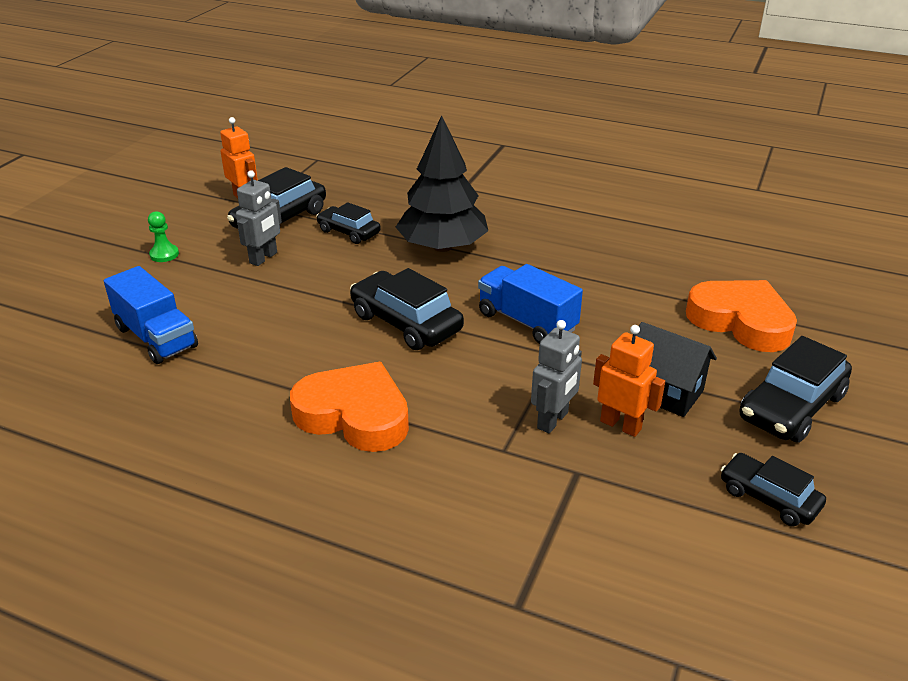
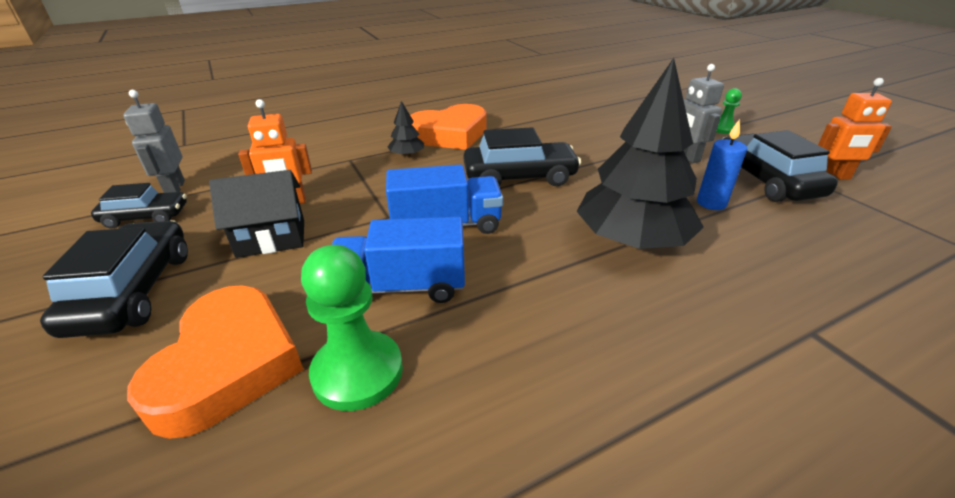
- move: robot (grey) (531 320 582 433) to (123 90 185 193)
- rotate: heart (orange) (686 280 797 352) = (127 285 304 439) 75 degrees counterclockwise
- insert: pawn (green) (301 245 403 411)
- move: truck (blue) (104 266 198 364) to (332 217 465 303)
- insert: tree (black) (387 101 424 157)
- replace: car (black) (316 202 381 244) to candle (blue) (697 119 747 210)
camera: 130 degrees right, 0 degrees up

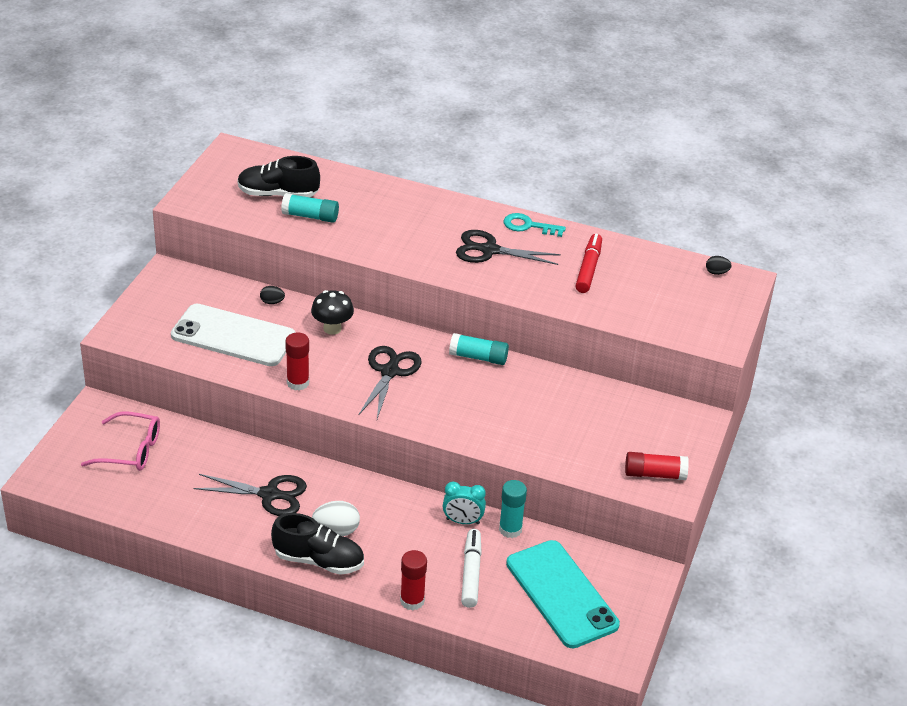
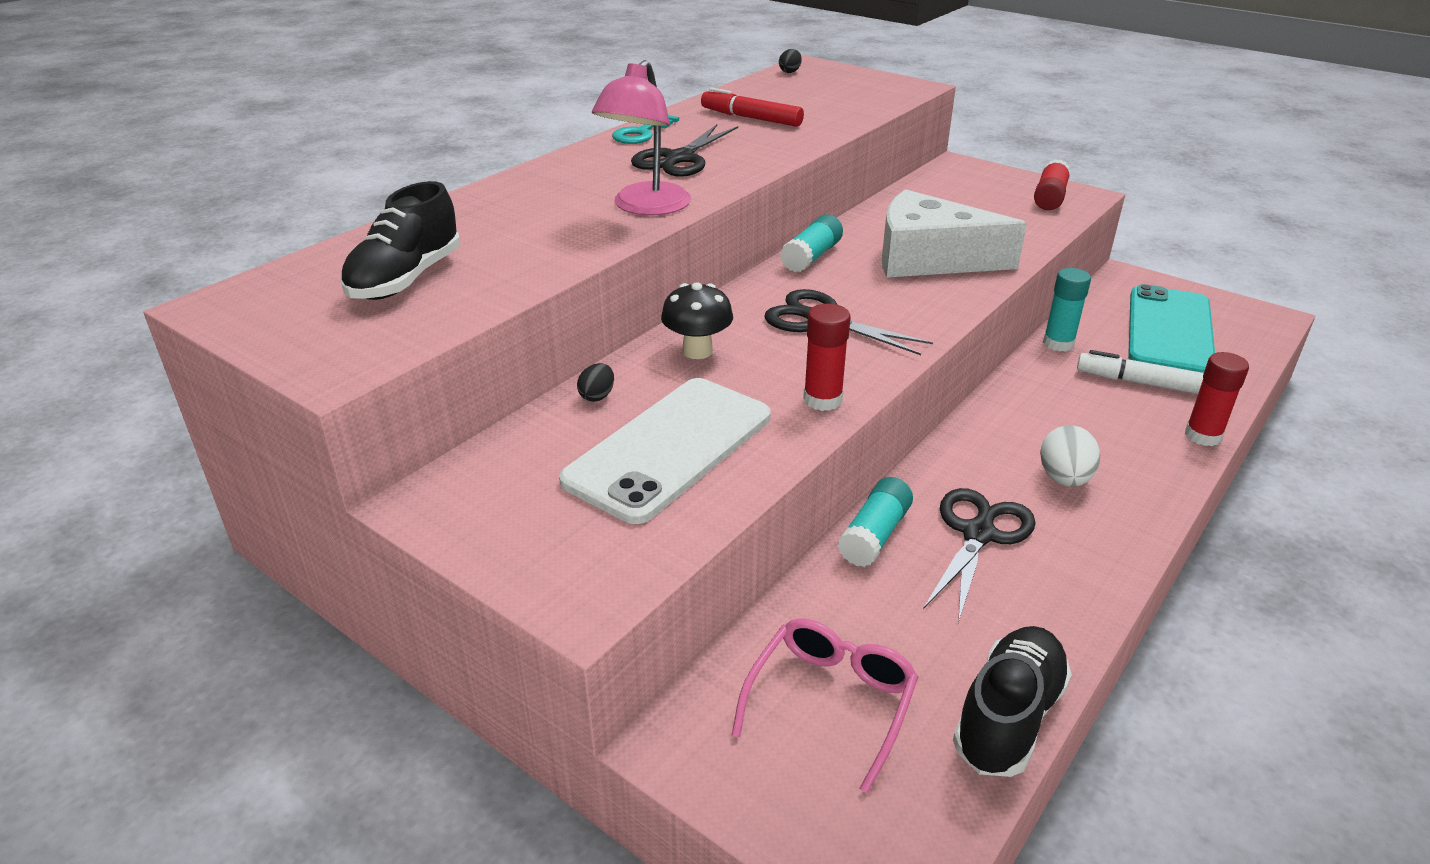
- insert: lamp (pink) (592 60 691 216)
- move: glue stick (turquoise) (281 193 339 223) to (837 477 913 567)
- insert: cheese (white) (882 189 1027 277)
- move: shoe (black) (271 513 364 575) to (953 626 1072 777)
- rotate: phone (turquoise) (506 540 620 648) = (1128 284 1215 373) 60 degrees counterclockwise
- delete: clock (turquoise) (443 481 486 524)
camera: 70 degrees left, 5 degrees down

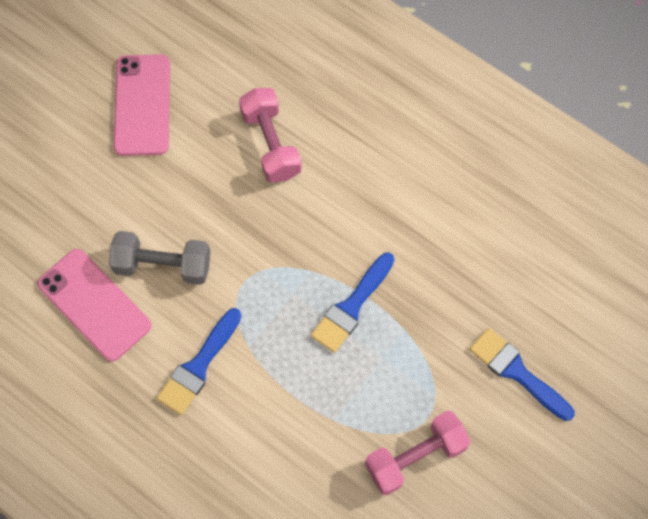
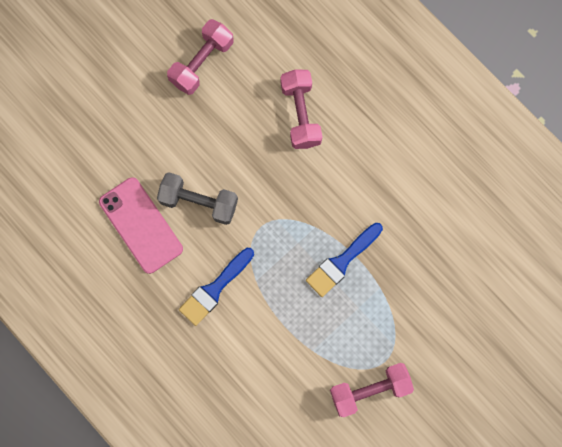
- replace: phone (pink) (113 54 170 156) to dumbbell (pink) (167 19 233 95)
- delete: brush (blue) (469 328 575 421)
camera: 10 degrees right, 10 degrees up

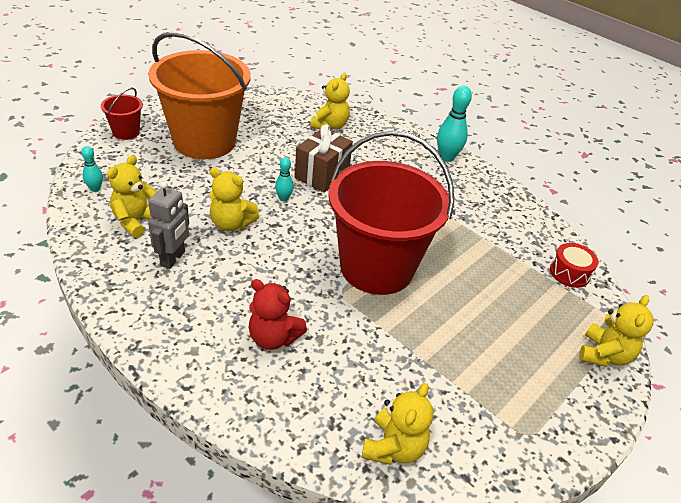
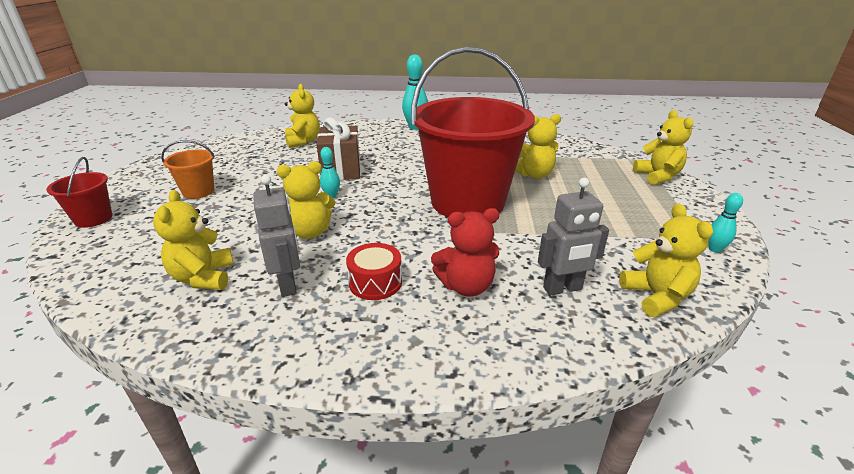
- resize: bucket (orange) (148 32 251 159) = (161 140 215 199) x0.42
- move: drum (red) (550 243 599 288) to (346 243 402 300)
- insert: teddy bear (yellow) (515 114 561 179)
- insert: robot (grey) (538 178 609 296)
- move: bowling pin (turquoise) (81 146 103 192) to (708 193 743 253)
camera: 35 degrees left, 10 degrees down

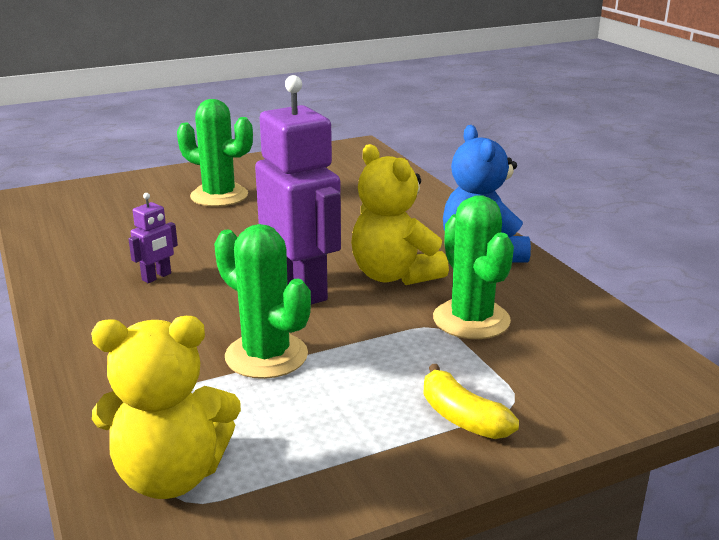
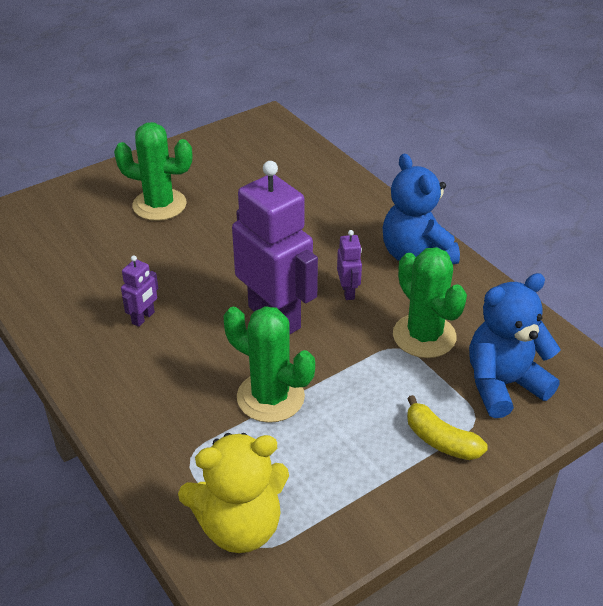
- replace: teddy bear (yellow) (351 144 449 285) to robot (purple) (337 230 362 300)
- insert: teddy bear (blue) (469 273 560 418)
camera: 10 degrees left, 15 degrees up

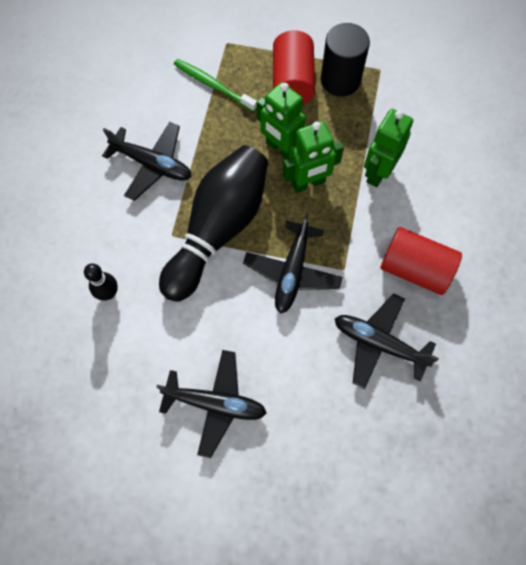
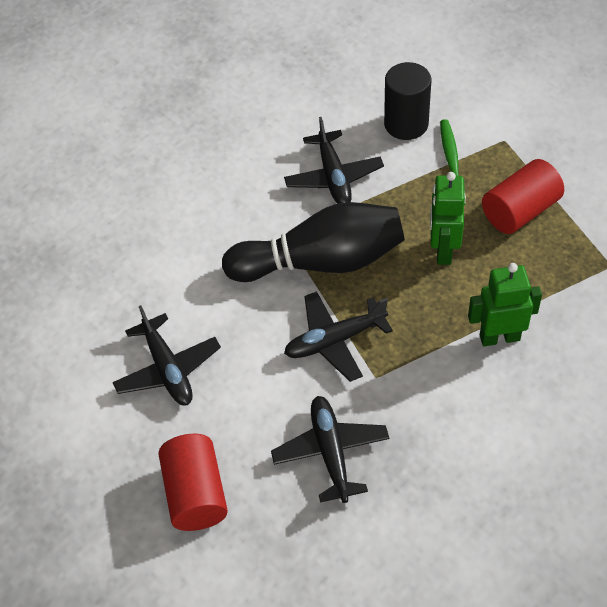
- move: cylinder (red) (380 227 462 295) to (158 434 228 531)
- move: cylinder (black) (321 23 370 96) to (384 62 431 140)
- delete: bowling pin (black) (84 263 118 301)
- delete: robot (green) (283 121 344 193)
camera: 55 degrees right, 15 degrees down

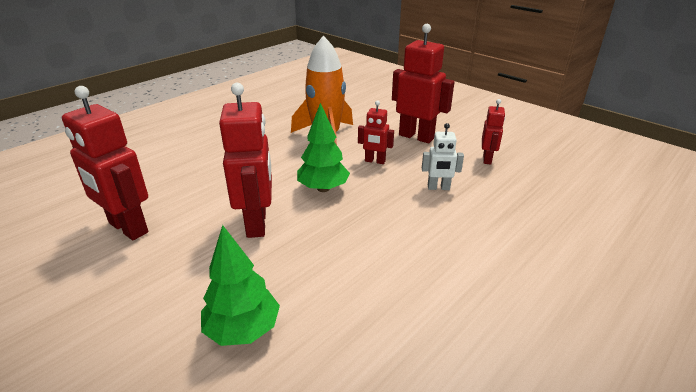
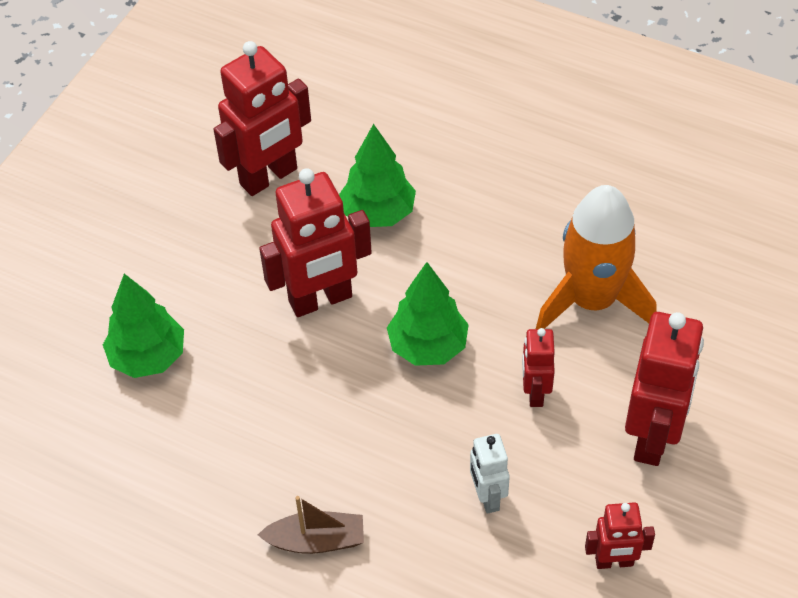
- rotate: robot (red) (62 86 148 240) = (214 41 311 196) 150 degrees counterclockwise
- insert: boat (brown) (258 496 364 554)
- insert: tree (green) (339 124 416 227)
camera: 75 degrees right, 20 degrees up

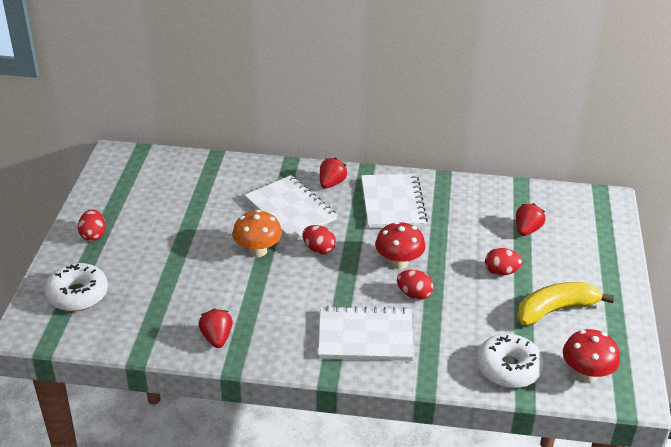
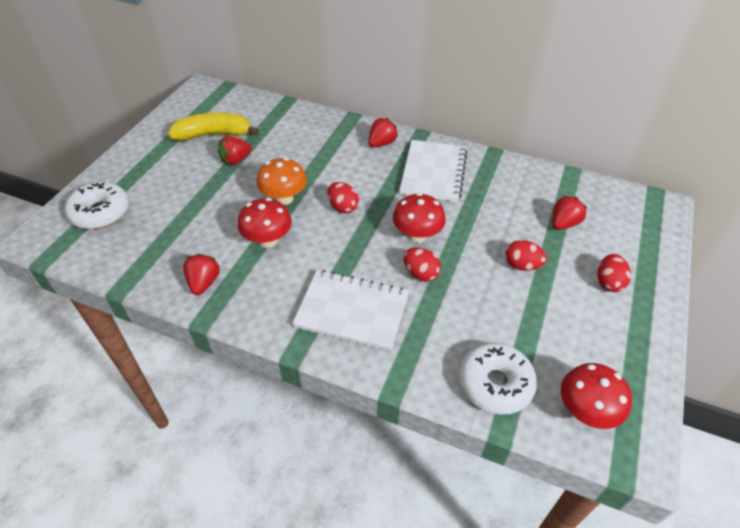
- move: banana (yellow) (517 282 614 325) to (168 112 259 141)
- insert: strawberry (red) (218 136 252 165)
- insert: mushroom (red) (238 198 292 248)
- move: egg (red) (78 209 106 241) to (597 254 631 292)
- delete: notebook (white) (244 175 338 240)
camera: 15 degrees right, 10 degrees up

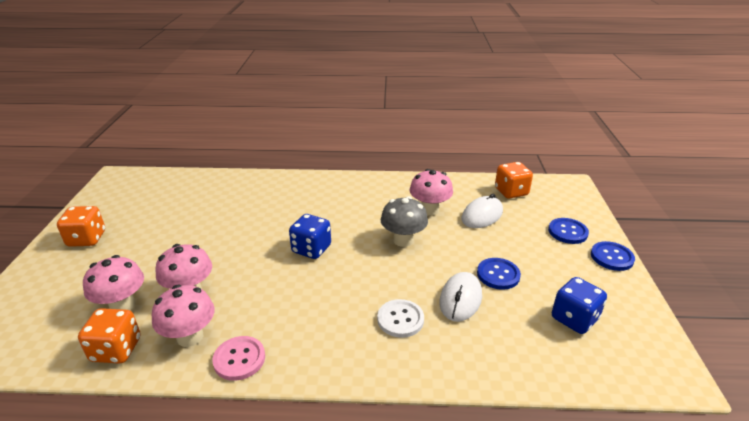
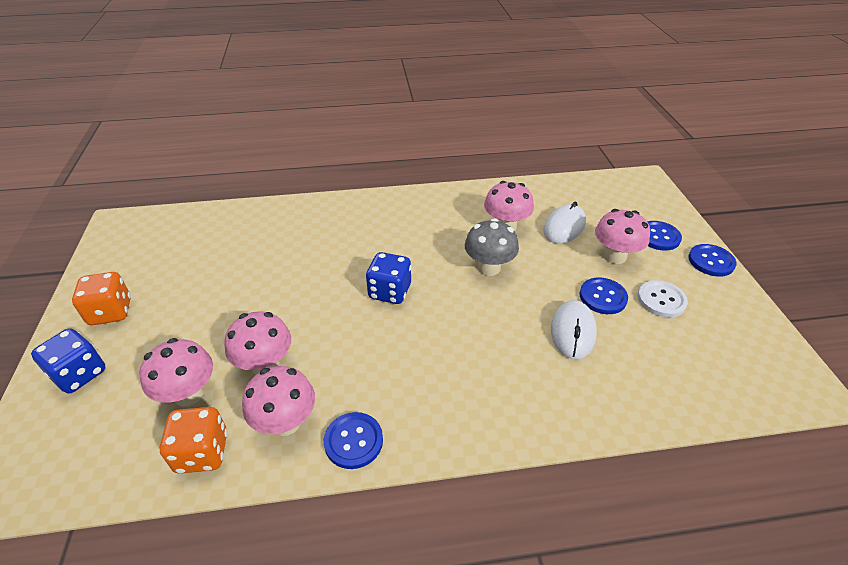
- move: dice (blue) (552 277 607 334) to (31 328 105 394)
- recolor: button (pink) (212 336 265 381) to button (blue) (324 412 383 469)
- insert: mushroom (pink) (595 209 650 264)
- move: button (white) (377 299 424 338) to (637 280 688 318)
- delete: dice (orange) (495 162 533 199)
camera: 10 degrees left, 10 degrees up

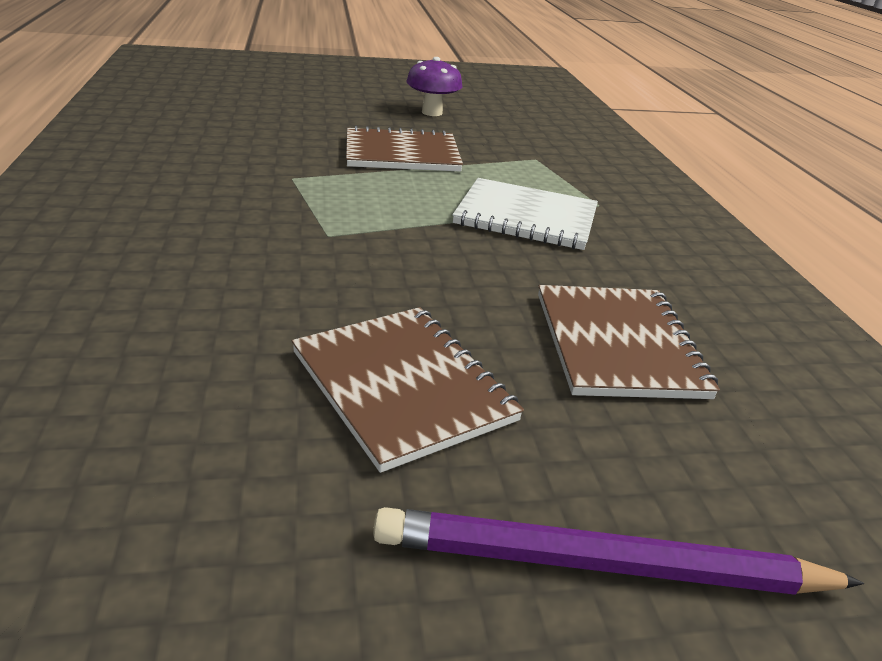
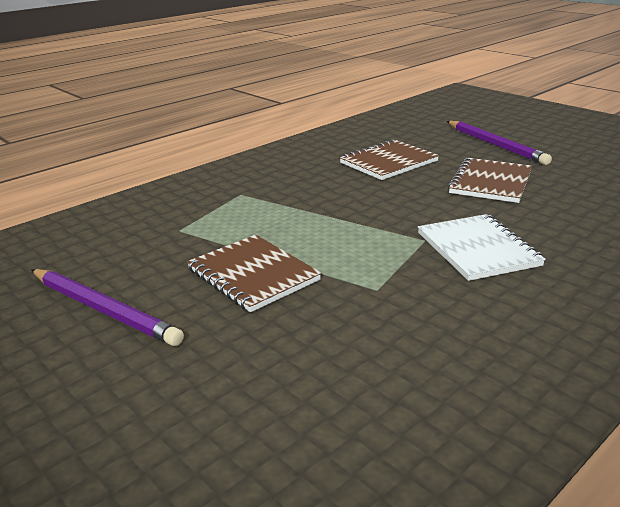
- replace: mushroom (purple) (406 57 462 116) to pencil (purple) (31 269 184 346)
- move: notebook (white) (452 178 598 250) to (418 214 546 281)
camera: 120 degrees left, 5 degrees down

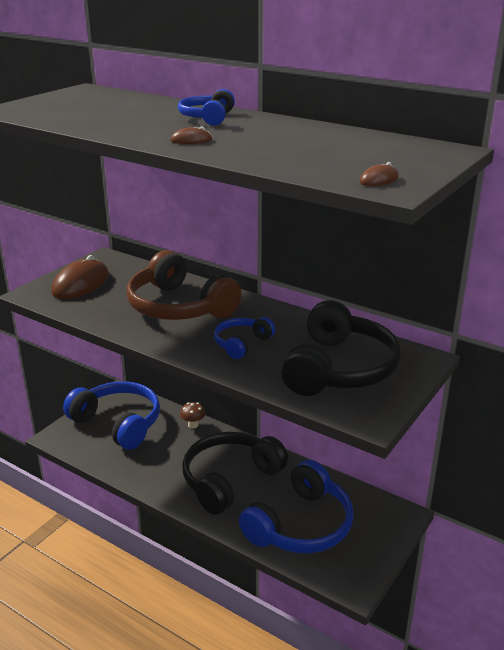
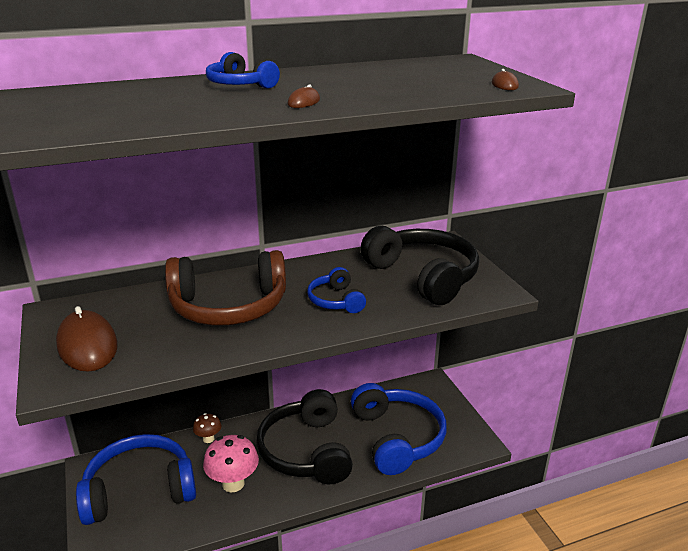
- insert: mushroom (pink) (203 435 259 493)
camera: 55 degrees left, 0 degrees up

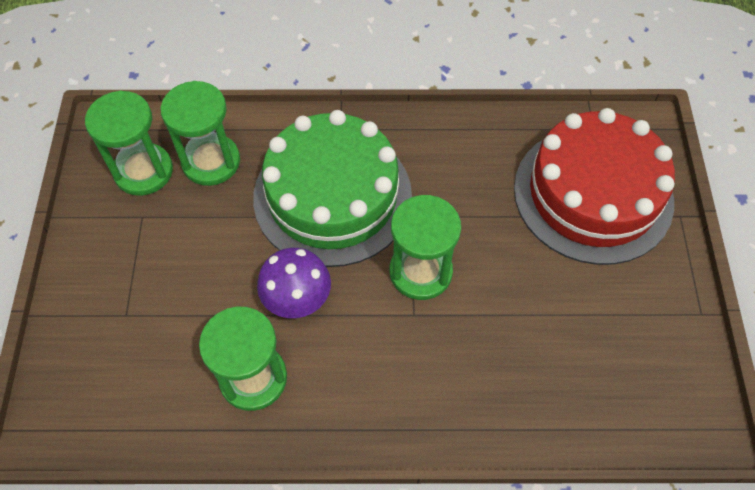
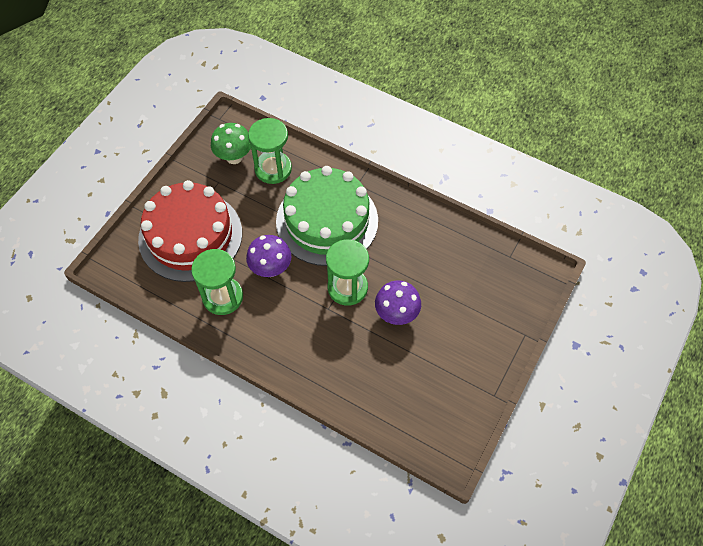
- move: cake (red) (514 108 675 265) to (138 180 242 282)
- replace: hourglass (green) (85 91 173 196) to mushroom (green) (211 123 251 164)
- insert: mushroom (purple) (375 280 421 325)
camera: 30 degrees right, 0 degrees up

